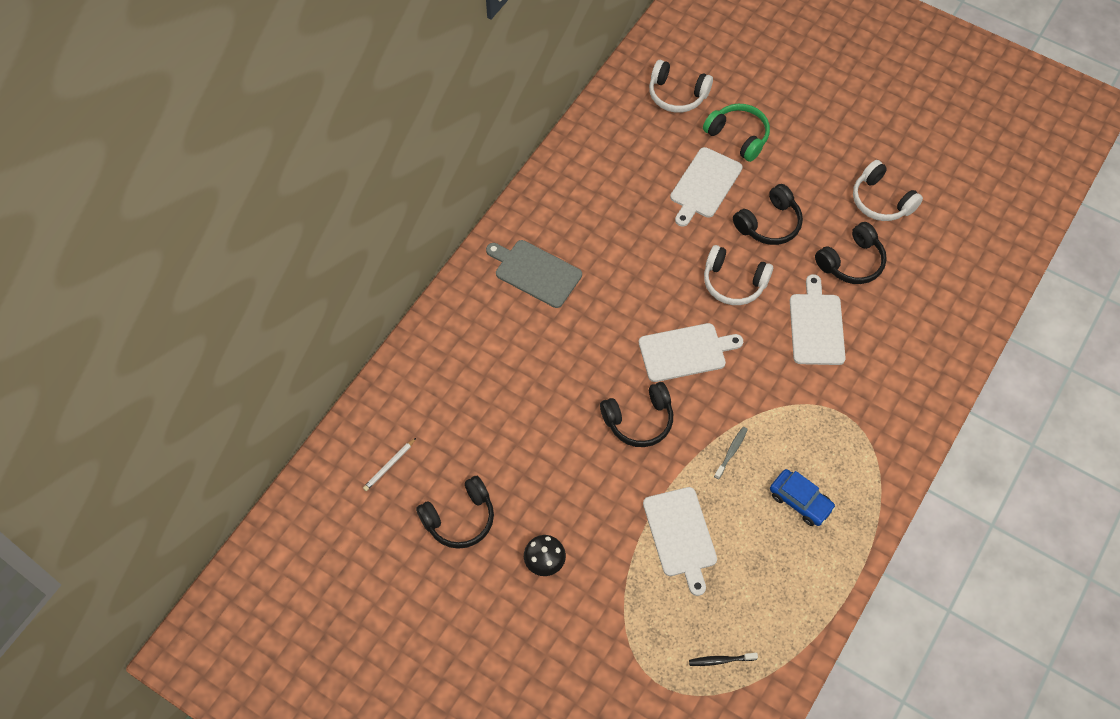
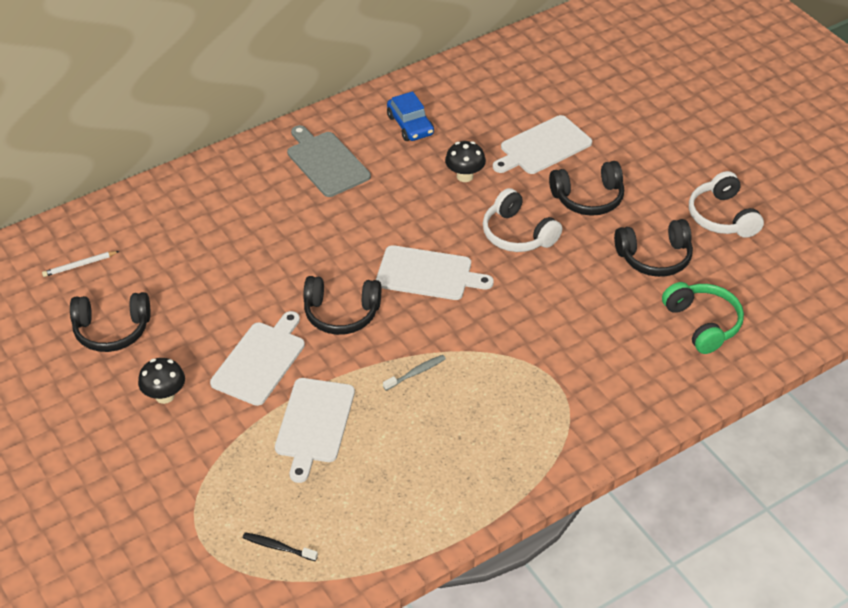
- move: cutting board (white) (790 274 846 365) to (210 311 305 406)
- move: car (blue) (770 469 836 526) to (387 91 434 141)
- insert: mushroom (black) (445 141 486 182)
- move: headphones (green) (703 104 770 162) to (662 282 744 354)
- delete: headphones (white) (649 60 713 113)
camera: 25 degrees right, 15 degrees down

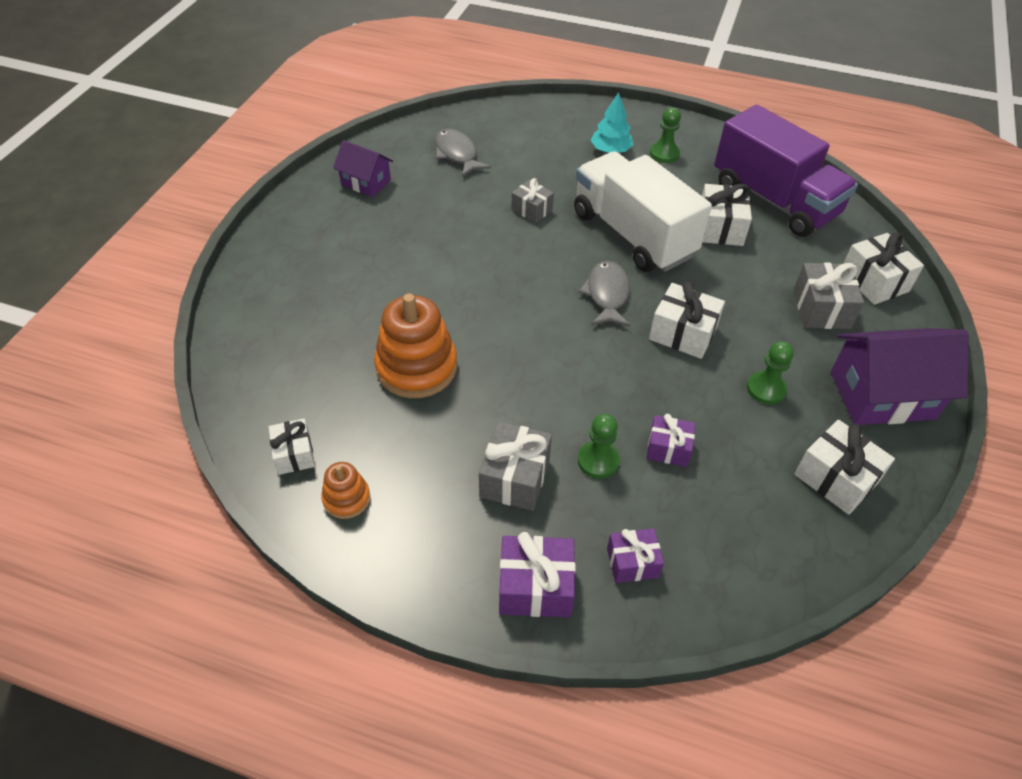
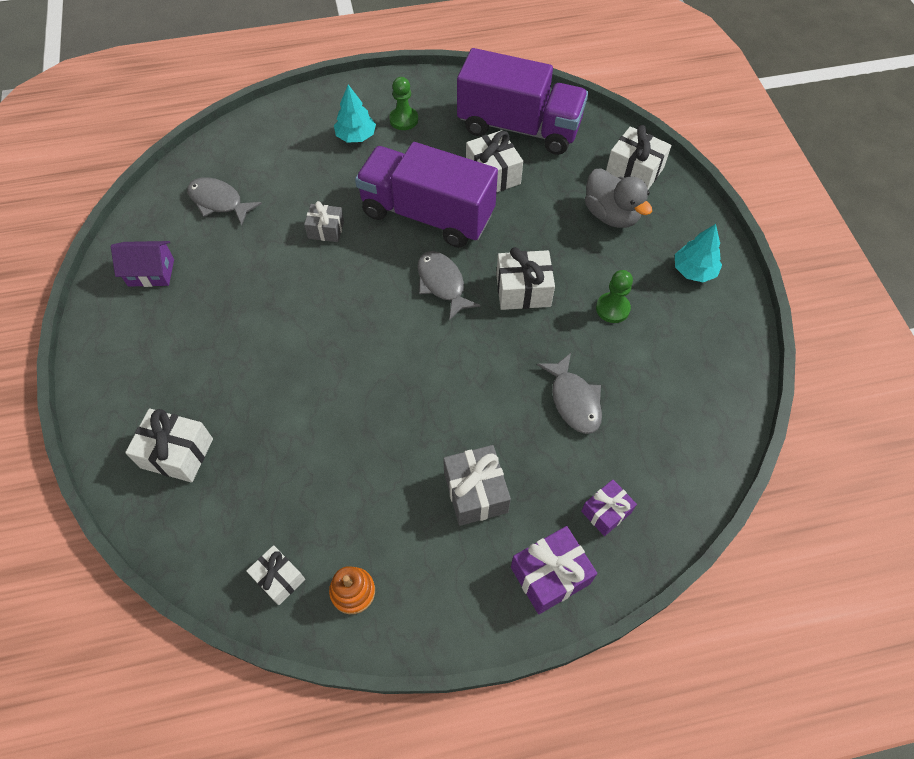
- move: gift (white) (794 420 895 515) to (125 408 213 482)
- recolor: truck (white) (574 151 712 272) to truck (purple) (355 142 498 248)
- replace: gift (purple) (647 414 695 467) to fish (grey) (537 353 602 434)
- replace: gift (grey) (793 263 864 329) to duck (grey) (585 168 652 228)
- replace: house (purple) (831 328 969 425) to tree (turquoise) (675 224 722 282)
- delete: stacking toy (orange) (374 294 457 398)
- delete: pawn (green) (578 414 620 479)
camera: 30 degrees left, 10 degrees up

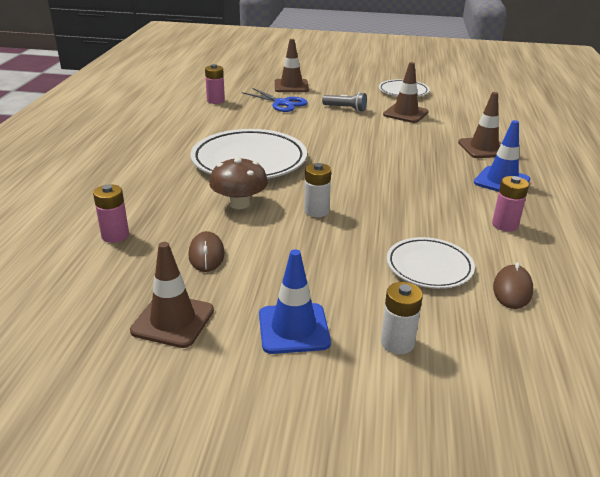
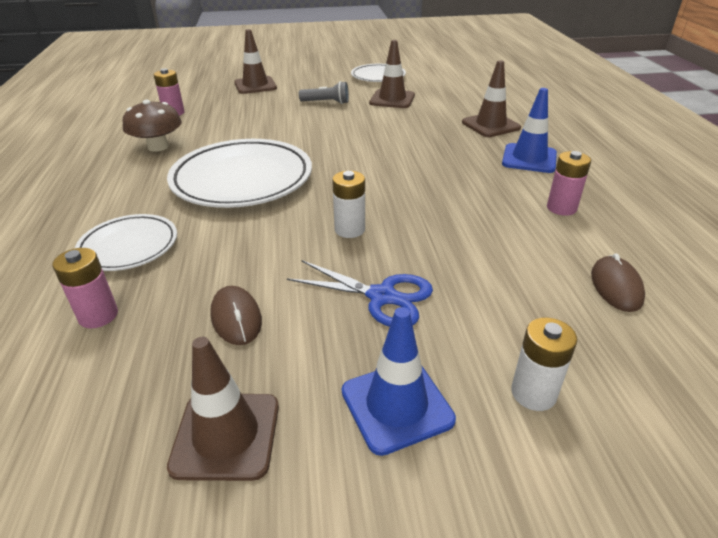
- move: plate (white) (387 237 475 289) to (75 214 177 271)
- move: mushroom (brown) (209 157 268 209) to (122 100 182 152)
- move: scissors (blue) (242 88 308 112) to (287 260 433 327)
camera: 15 degrees left, 5 degrees up

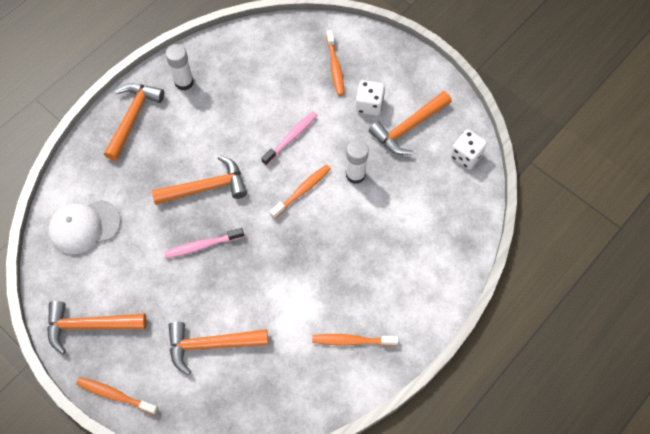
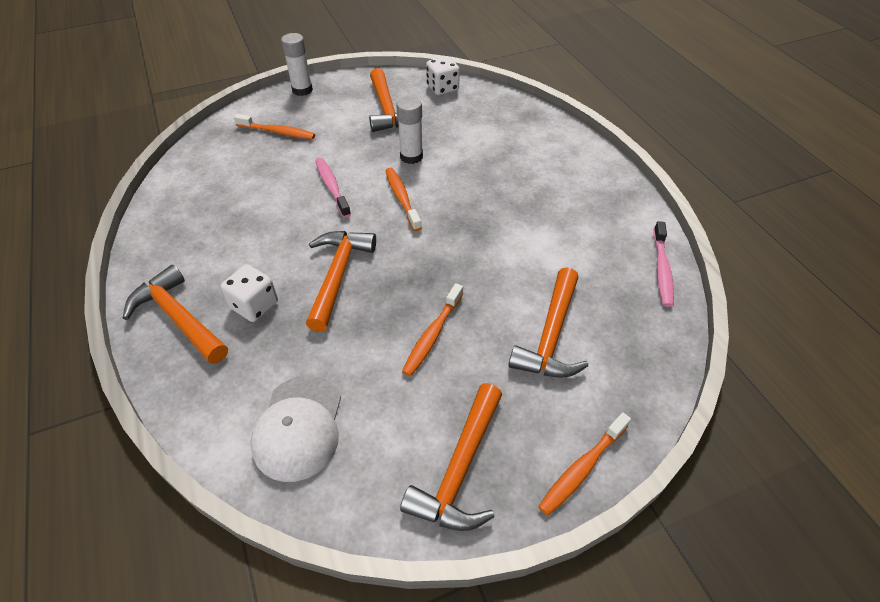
- move: dice (white) (355 80 385 116) to (221 264 278 322)
- move: glue stick (white) (165 44 194 90) to (281 33 313 96)
- move: toothbrush (orange) (312 334 398 346) to (402 283 463 376)
- move: toothbrush (pink) (164 228 244 258) to (653 221 674 307)
camera: 65 degrees left, 15 degrees down

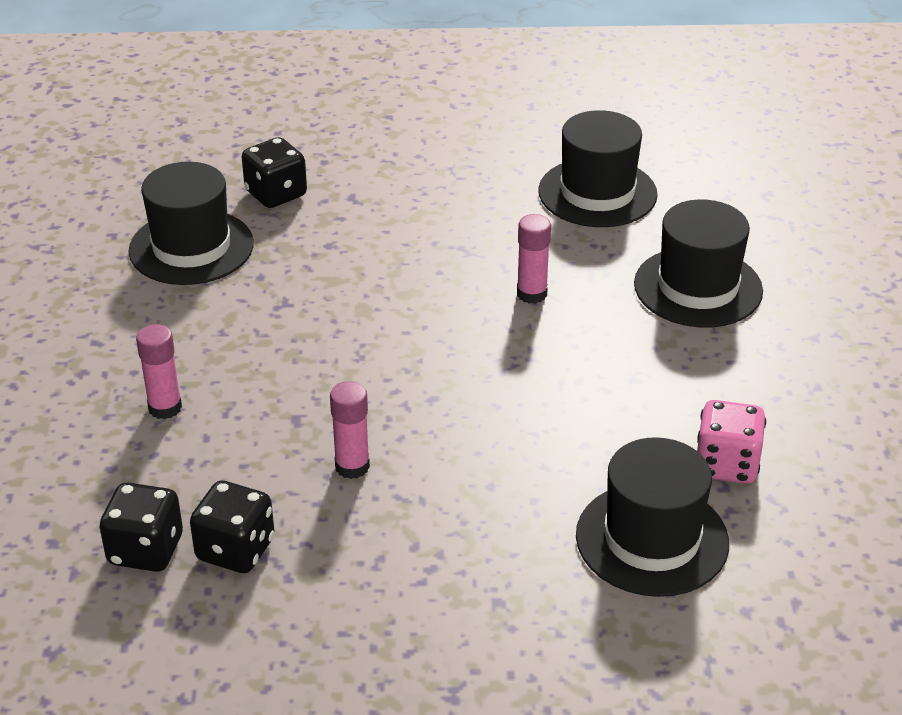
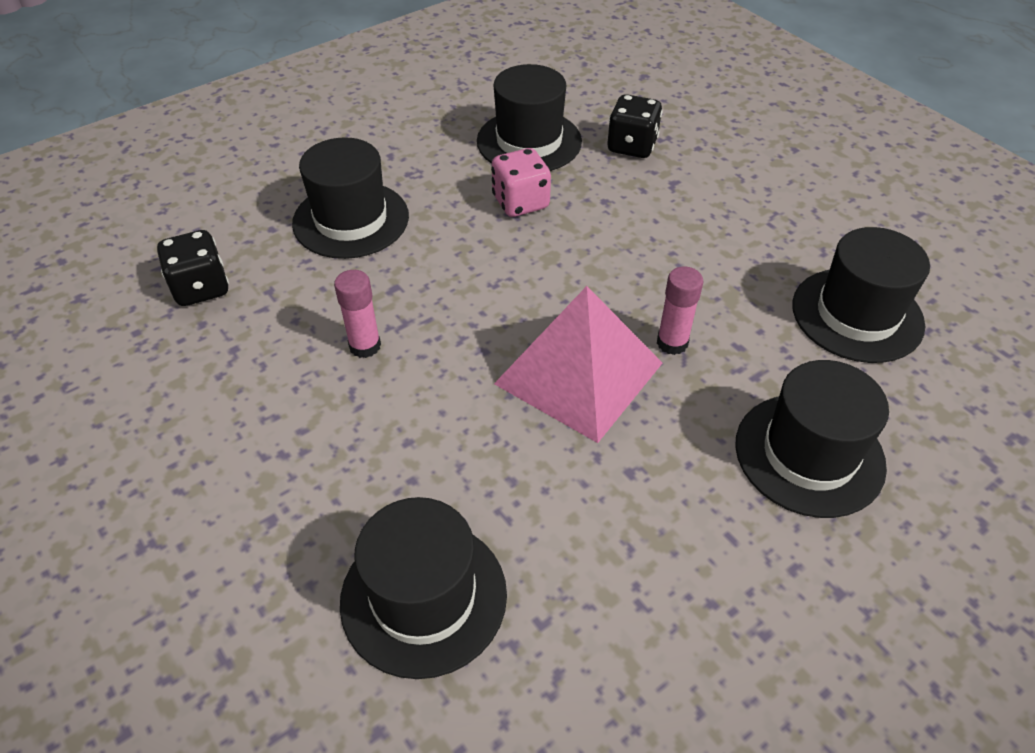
- replace: glue stick (pink) (136 324 182 419) to hat (black) (292 137 409 259)
- move: dice (pink) (697 400 766 484) to (491 148 551 217)
- insert: pyramid (pink) (494 286 662 443)
- delete: dice (black) (190 481 275 573)
camera: 55 degrees right, 10 degrees up

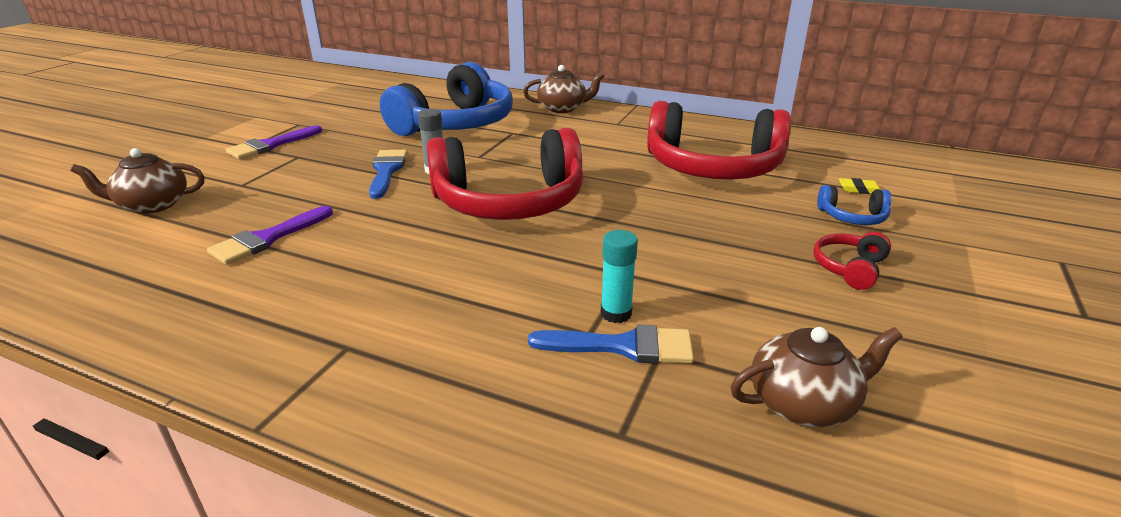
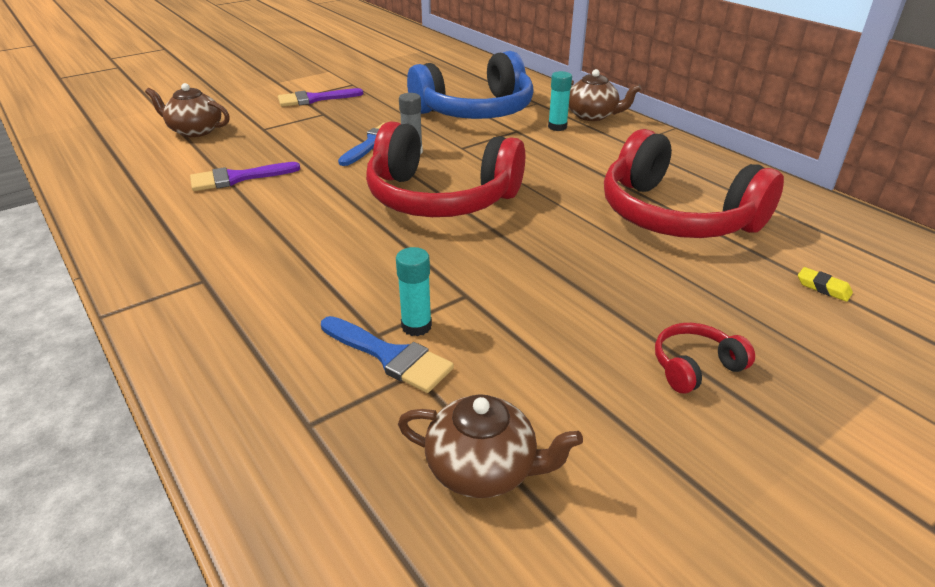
- insert: glue stick (turquoise) (548 71 572 131)
- delete: headphones (blue) (817 185 891 225)
camera: 30 degrees right, 5 degrees up

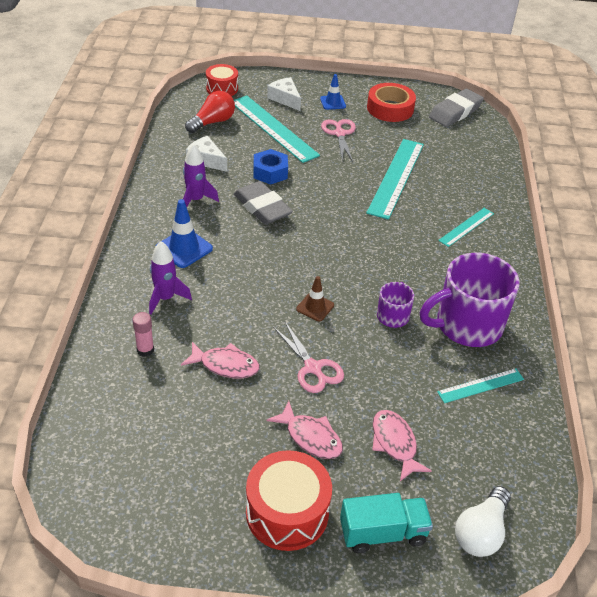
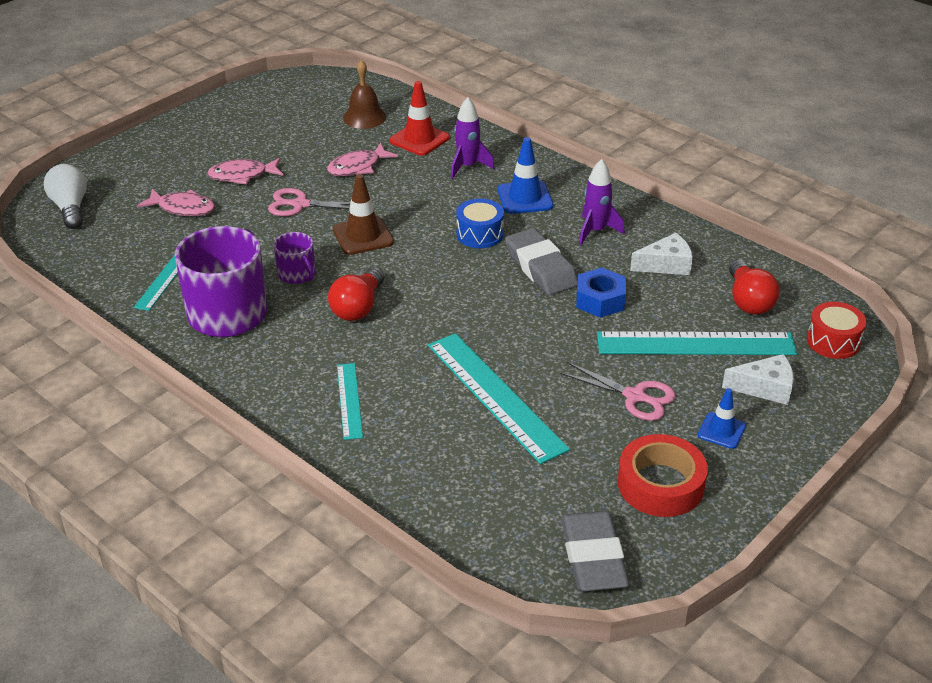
- insert: light bulb (red) (328 267 384 321)
- resize: traffic cone (brown) (296 276 334 322) = (333 174 394 255) x1.55
- insert: bell (brown) (343 60 386 129)
- replace: glue stick (pink) (133 312 154 357) to traffic cone (red) (389 81 450 156)
- insert: drum (blue) (456 199 504 248)
- rotate: eraser (grey) (233 181 293 224) = (505 228 578 295) 60 degrees clockwise
- delete: drum (red) (246 450 332 551)
- delete: truck (turquoise) (340 493 433 553)
camera: 130 degrees right, 5 degrees down

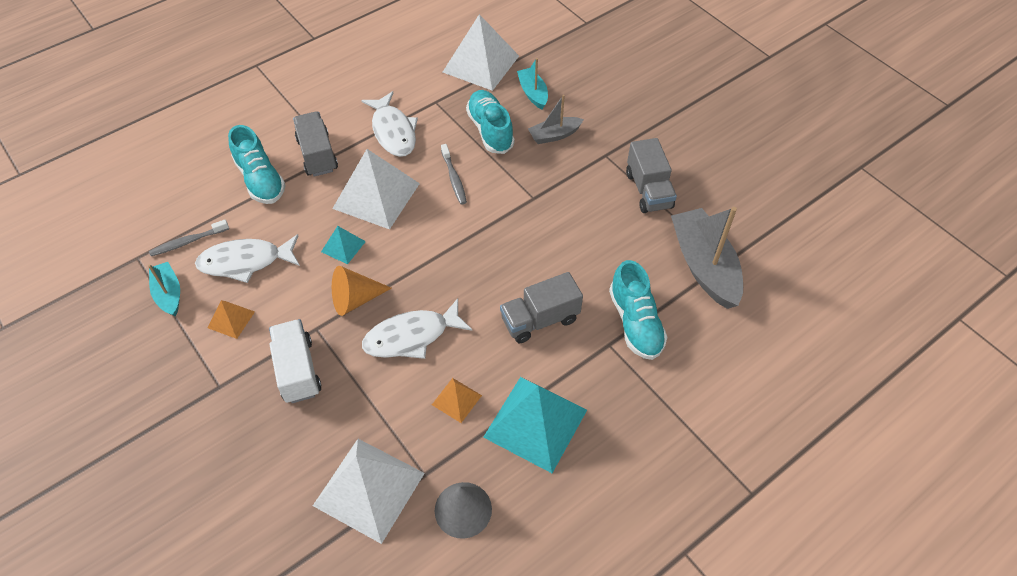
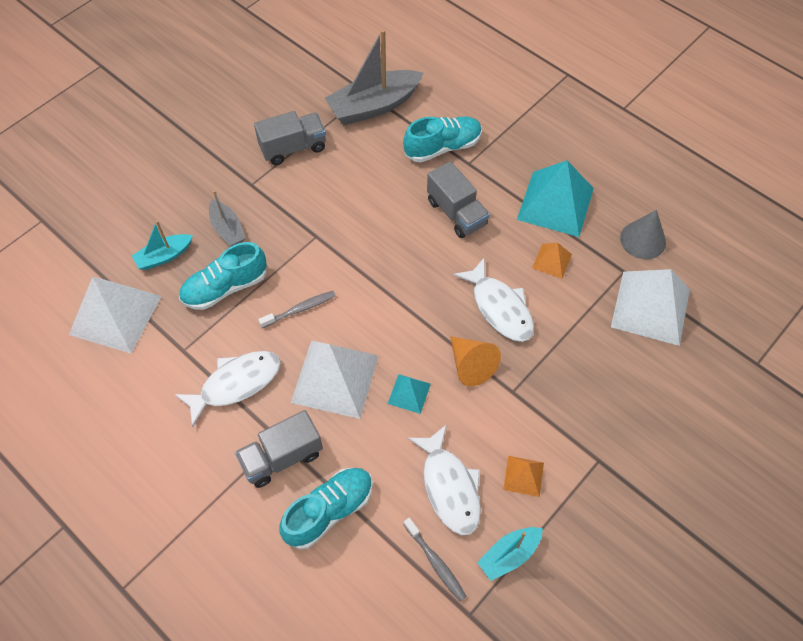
- delete: truck (white) (269 319 322 403)
camera: 100 degrees left, 5 degrees up

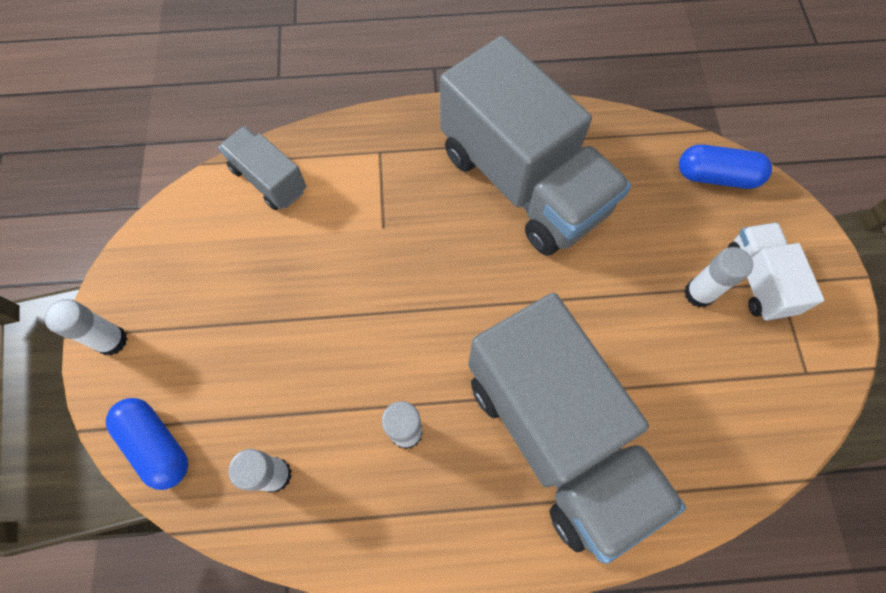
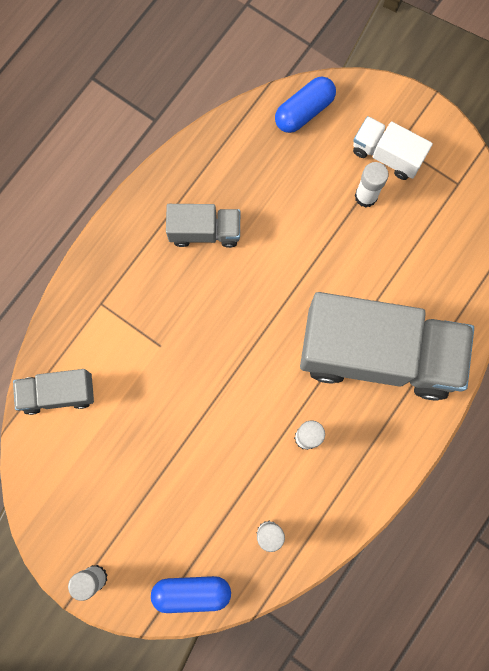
- resize: truck (grey) (440 36 631 256) = (166 204 240 248) x0.47
camera: 50 degrees left, 10 degrees up

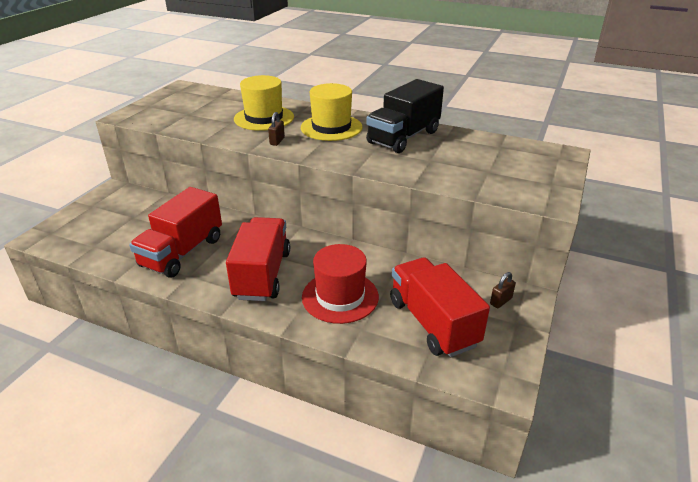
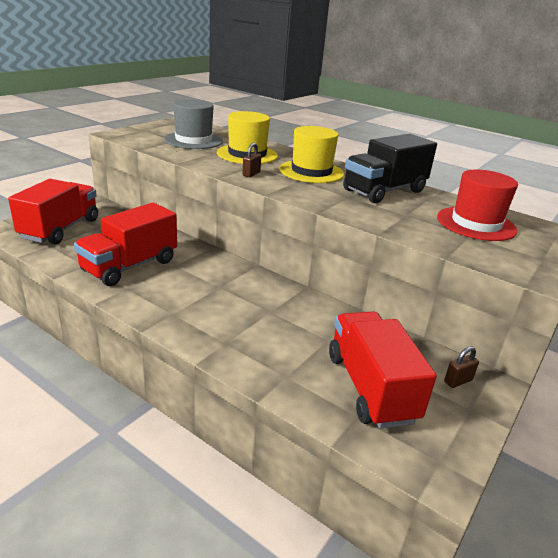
- move: truck (red) (226 217 290 301) to (8 179 98 245)
- insert: hat (grey) (164 99 223 149)
- move: hat (red) (302 244 379 324) to (437 170 518 241)
camera: 10 degrees right, 5 degrees down

